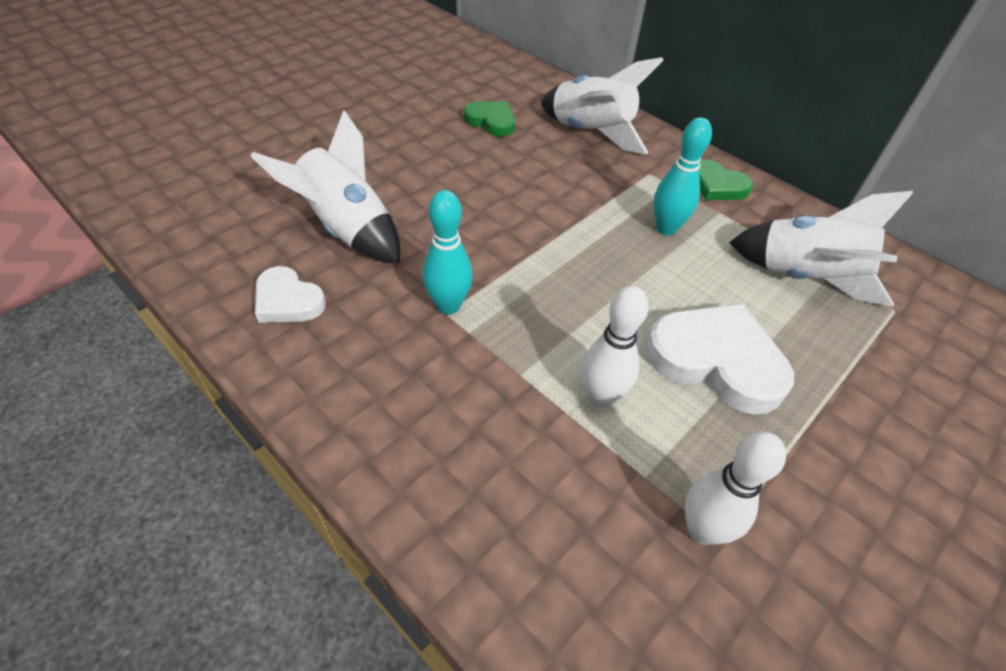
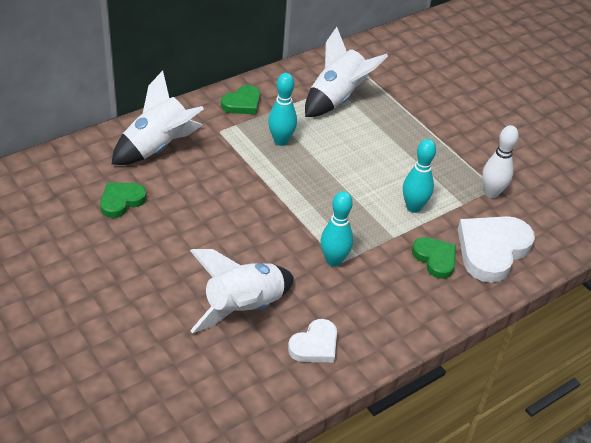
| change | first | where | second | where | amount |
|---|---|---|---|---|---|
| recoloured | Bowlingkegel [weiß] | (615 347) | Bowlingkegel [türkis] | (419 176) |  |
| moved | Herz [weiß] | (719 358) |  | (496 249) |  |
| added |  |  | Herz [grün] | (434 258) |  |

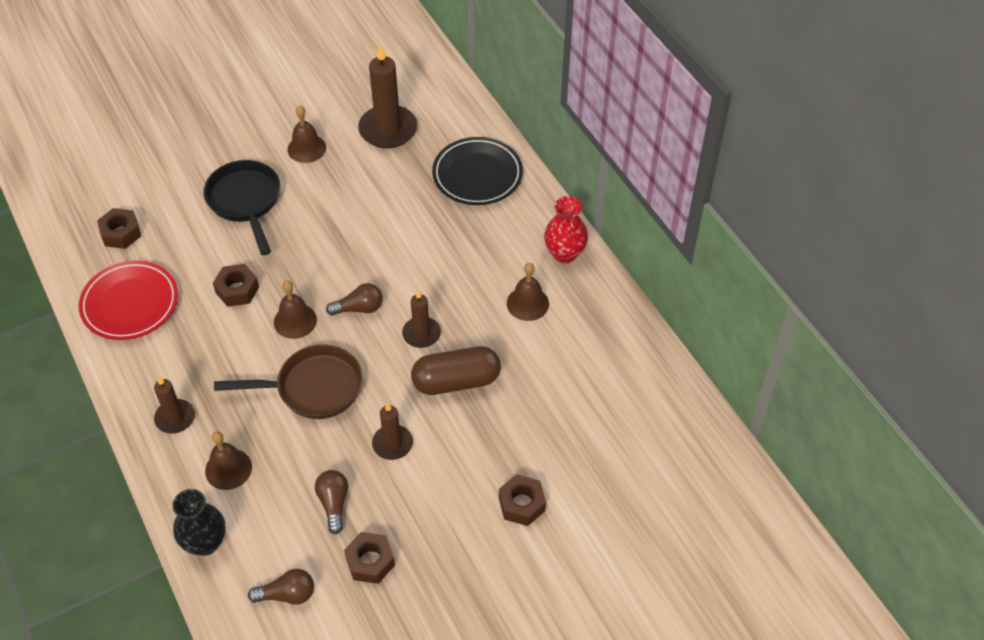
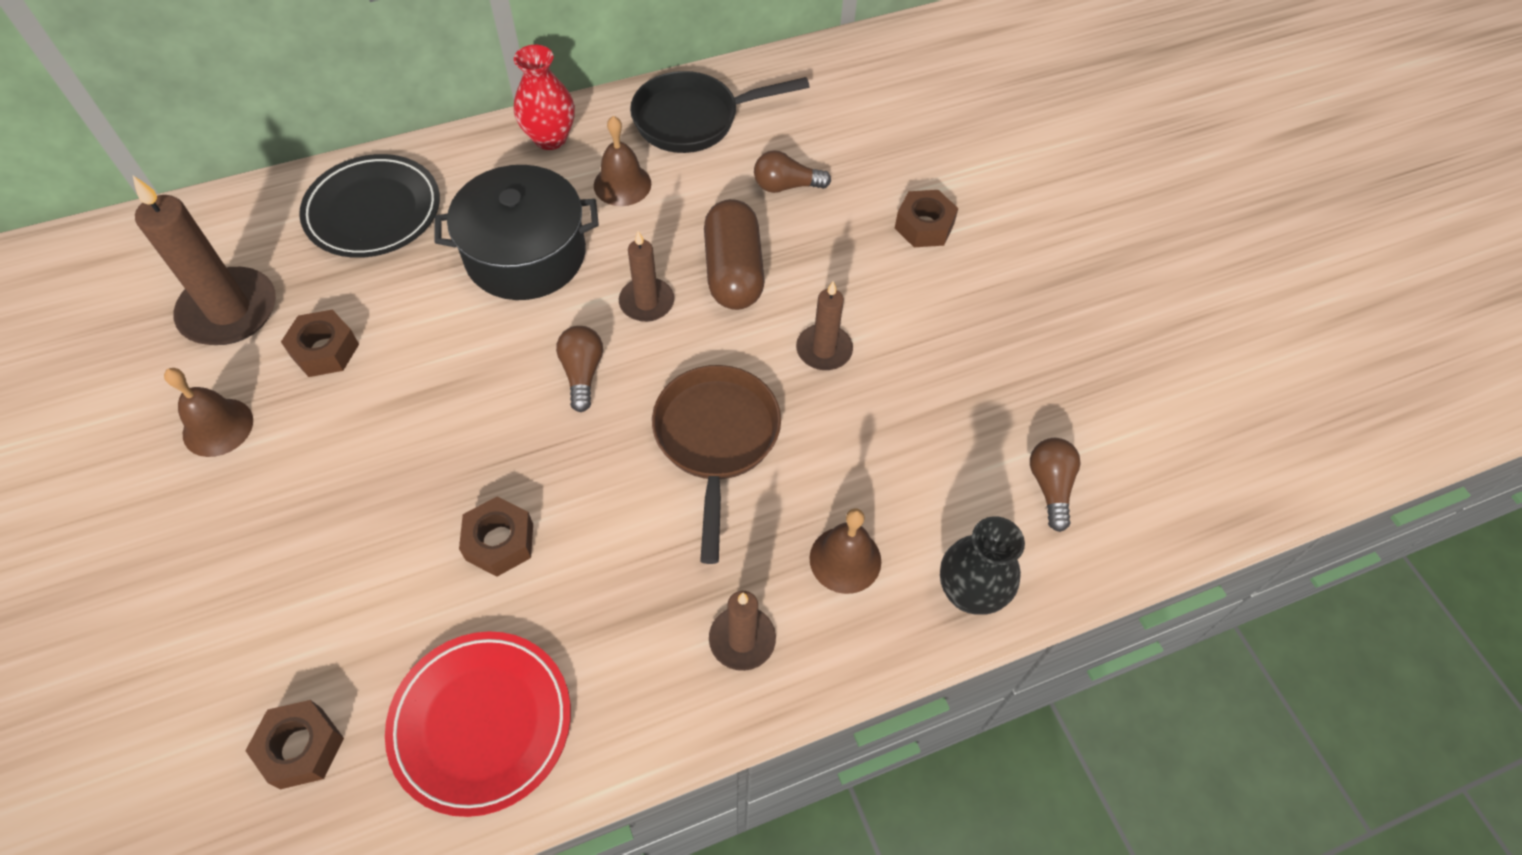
| change | first | where | second | where | amount |
|---|---|---|---|---|---|
| moved | Pfanne [schwarz] | (242 207) |  | (719 112) |  |
| removed | Glocke [braun] | (295 309) |  |  |  |
| moved | Glühbirne [braun] | (331 502) |  | (792 171) |  |
| moved | Sechskantmutter [braun] | (369 558) |  | (320 343) |  |
| added |  |  | Kochtopf [schwarz] | (516 232) |  |

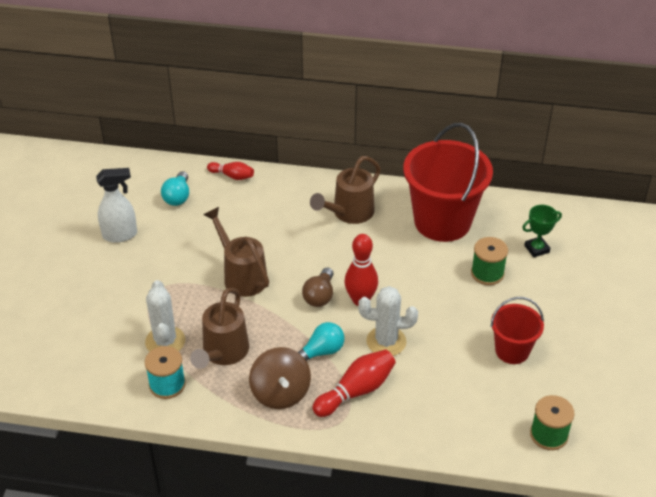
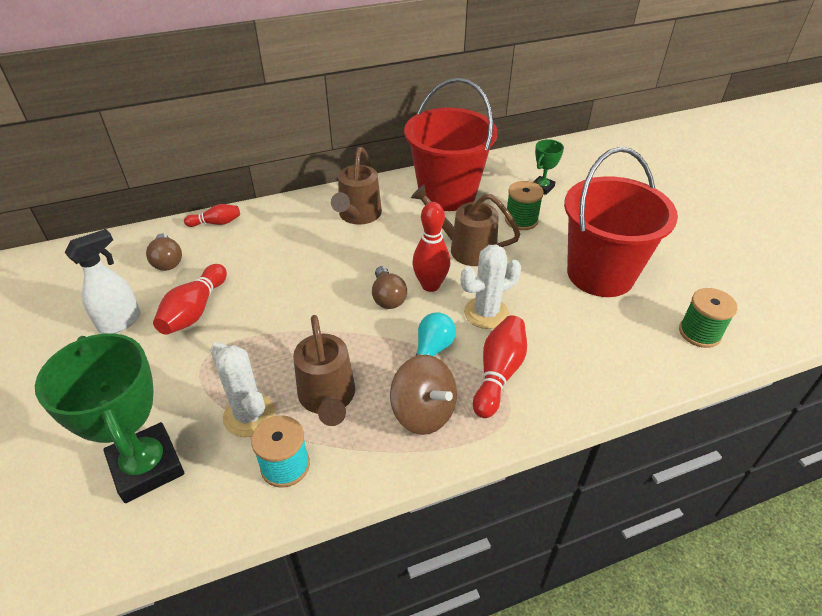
| change | first | where | second | where | amount |
|---|---|---|---|---|---|
| recoloured | Glühbirne [türkis] | (175 188) | Glühbirne [braun] | (164 252) |  |
| moved | Gießkanne [braun] | (236 252) |  | (466 225) |  |
| resized | Eimer [rot] | (517 330) |  | (621 222) | x1.87 |
| added |  |  | Pokal [grün] | (109 418) |  |
| added |  |  | Bowlingkegel [rot] | (190 299) |  |

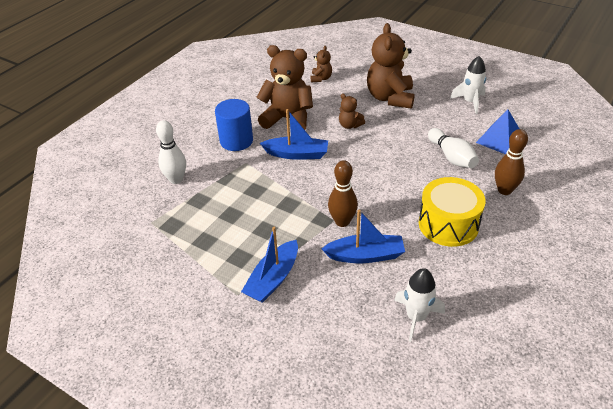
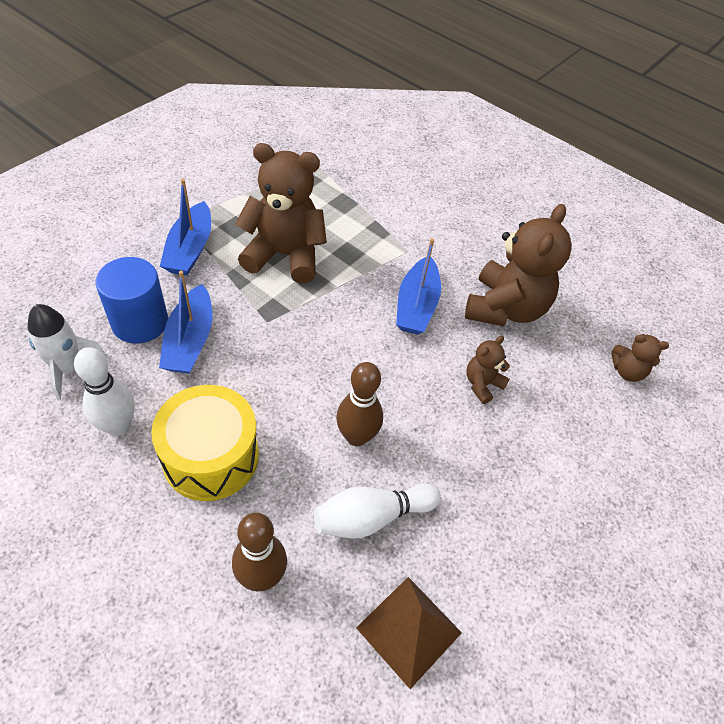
| change | first | where | second | where | amount |
|---|---|---|---|---|---|
| moved | Bowlingkegel [weiß] | (171 152) |  | (104 391) |  |
| moved | Vollzylinder [blau] | (234 125) |  | (131 300) |  |
| turned | Boot [blau] | (269 265) |  | (185 227) | 120 degrees counterclockwise |
| moved | Bowlingkegel [braun] | (343 193) |  | (359 404) |  |
| moved | Teddybär [braun] | (391 66) |  | (281 213) |  |
| removed | Rakete [weiß] | (468 85) |  |  |  |
| recoloured | Pyramide [blau] | (497 132) | Pyramide [braun] | (409 633) |  |

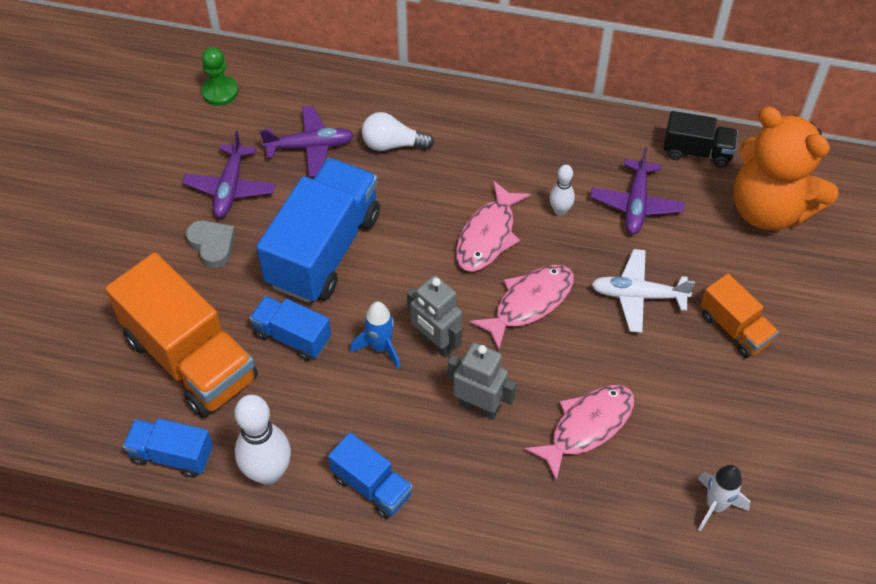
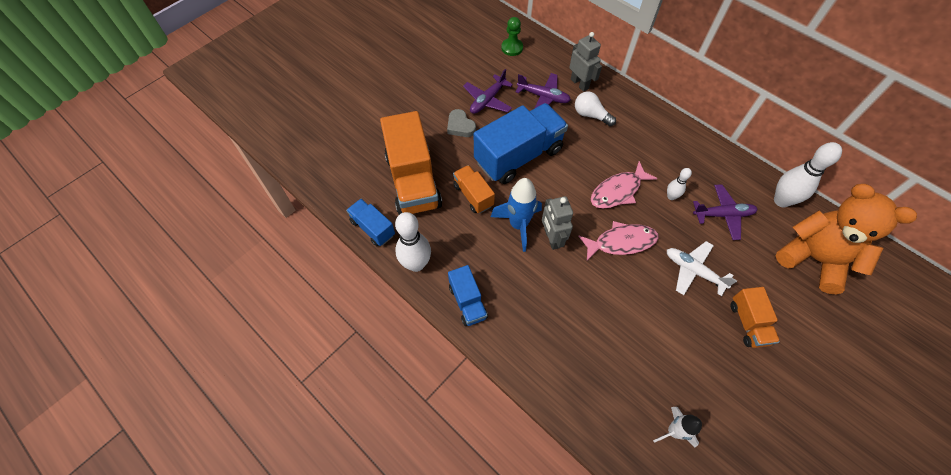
| change | first | where | second | where | amount |
|---|---|---|---|---|---|
| turned | Herz [grau] | (210 244) |  | (461 123) | 150 degrees clockwise |
| recoloured | Lastwagen [blau] | (290 328) | Lastwagen [orange] | (474 189) |  |
| resized | Rakete [blau] | (375 335) |  | (516 215) | x1.53 |
| moved | Roboter [grau] | (482 381) |  | (585 62) |  |
| removed | Fisch [rosa] | (579 433) |  |  |  |
| turned | Flugzeug [lila] | (637 190) |  | (725 212) | 135 degrees counterclockwise |
| replaced | Lastwagen [schwarz] | (700 139) | Bowlingkegel [weiß] | (808 174) |  |
| turned | Teddybär [orange] | (785 168) |  | (846 239) | 150 degrees clockwise |

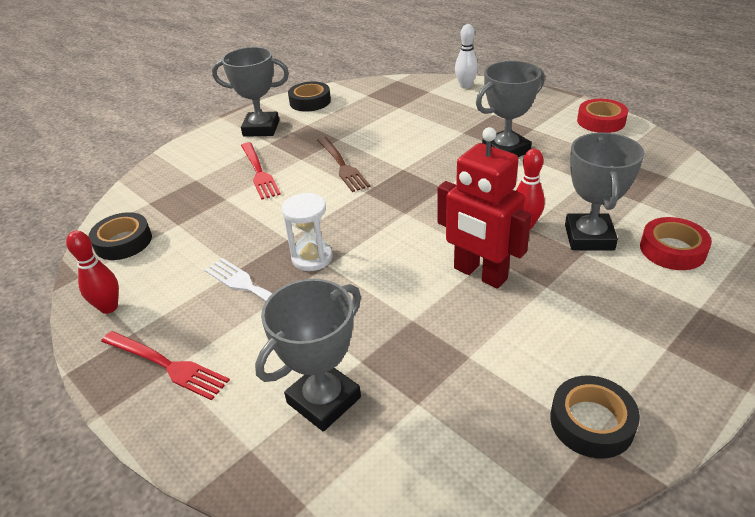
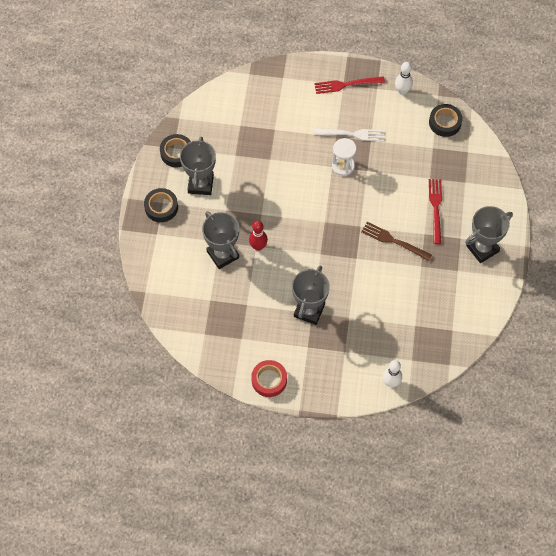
| change | first | where | second | where | amount |
|---|---|---|---|---|---|
| recoloured | Bowlingkegel [rot] | (92 272) | Bowlingkegel [weiß] | (404 78) |  |
| turned | Gabel [rot] | (261 171) |  | (435 211) | 60 degrees clockwise |
| moved | Pokal [grau] | (308 355) |  | (198 166) |  |
| moved | Klebeband [schwarz] | (309 96) |  | (161 205) |  |
| removed | Roboter [rot] | (484 208) |  |  |  |
| removed | Klebeband [rot] | (676 243) |  |  |  |

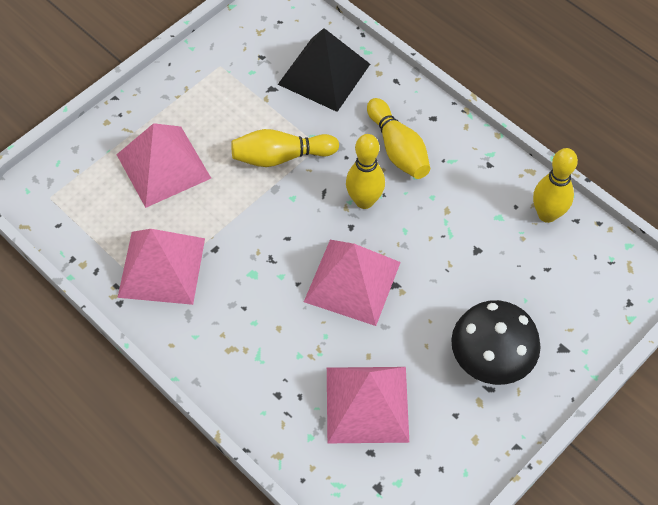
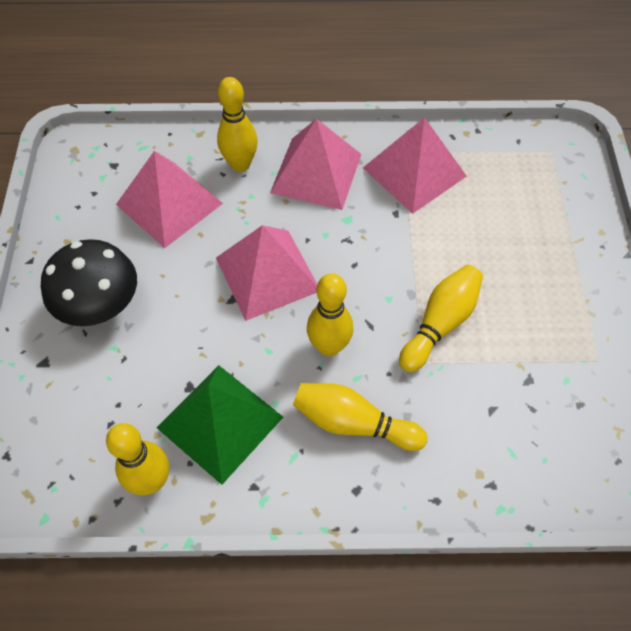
| change | first | where | second | where | amount |
|---|---|---|---|---|---|
| moved | Pyramide [rosa] | (163 165) |  | (315 164) |  |
| removed | Pyramide [schwarz] | (324 70) |  |  |  |
| added |  |  | Pyramide [grün] | (220 425) |  |
| added |  |  | Bowlingkegel [gelb] | (237 124) |  |

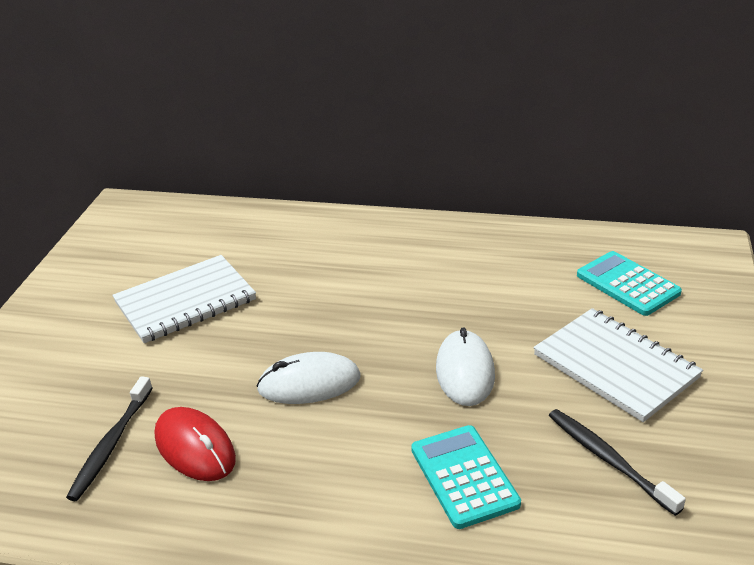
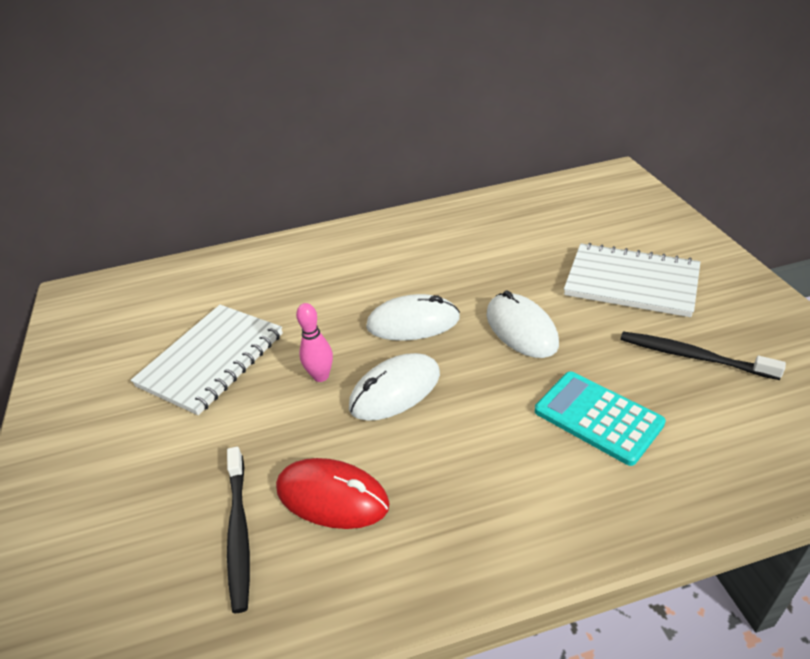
| change | first | where | second | where | amount |
|---|---|---|---|---|---|
| removed | Taschenrechner [türkis] | (629 283) |  |  |  |
| added |  |  | Bowlingkegel [rosa] | (314 342) |  |
| added |  |  | Computermaus [weiß] | (413 317) |  |

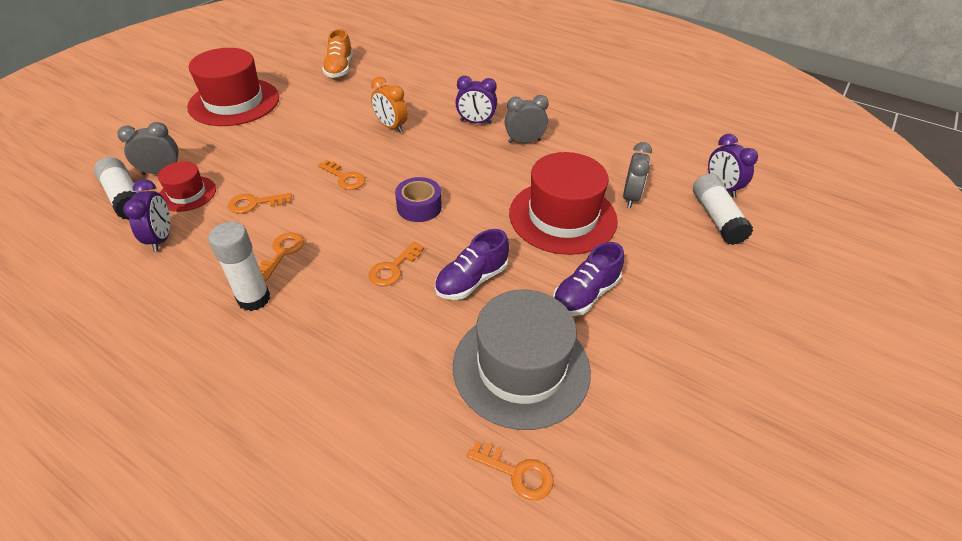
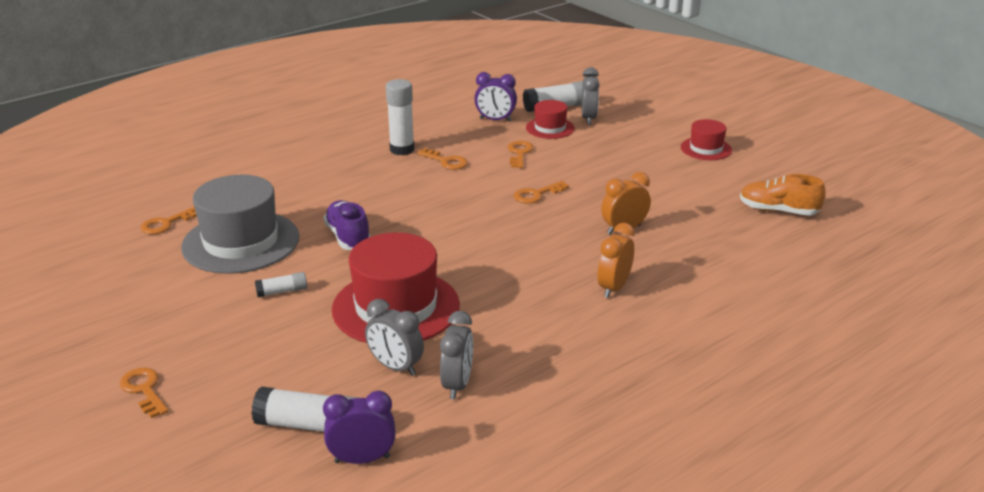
| change | first | where | second | where | amount |
|---|---|---|---|---|---|
| resized | Hut [rot] | (233 87) |  | (706 139) | x0.52 |
| moved | Schlüssel [orange] | (396 264) |  | (144 393) |  |
| removed | Klebeband [lila] | (418 199) |  |  |  |
| recoloured | Wecker [lila] | (476 100) | Wecker [orange] | (616 260) |  |
| moved | Wecker [grau] | (527 119) |  | (456 355) |  |
| replaced | Schuh [lila] | (588 279) | Klebestift [weiß] | (281 284) |  |

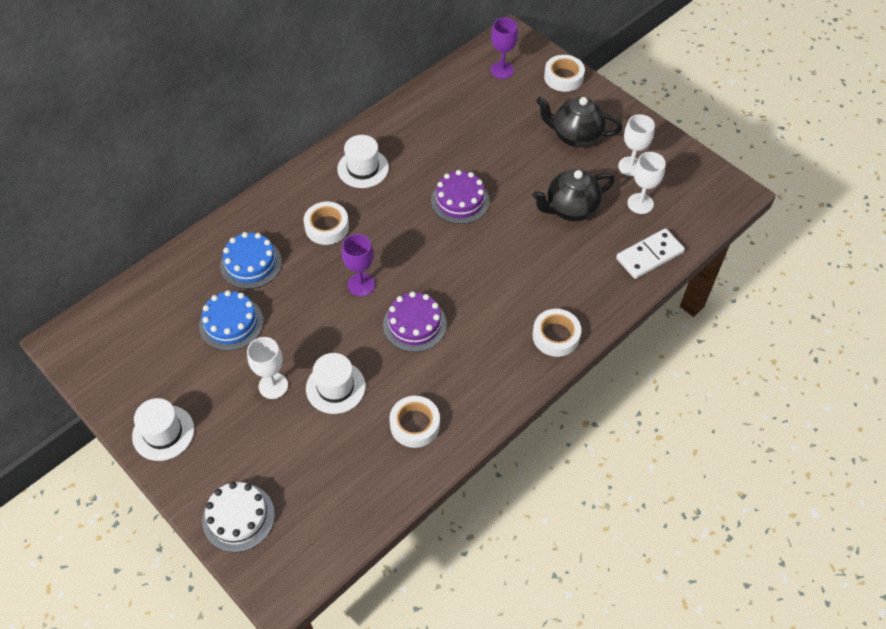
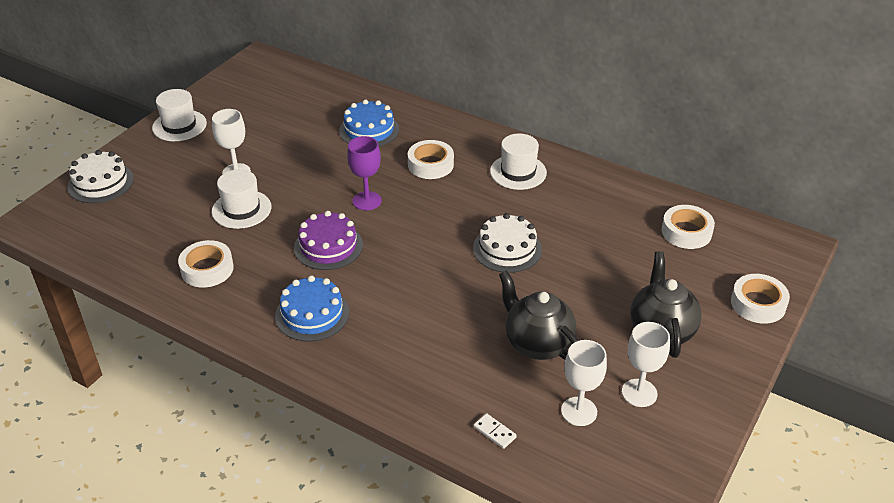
| change | first | where | second | where | amount |
|---|---|---|---|---|---|
| moved | Kuchen [blau] | (231 320) |  | (312 309) |  |
| recoloured | Kuchen [lila] | (460 197) | Kuchen [weiß] | (507 243) |  |
| removed | Kelch [lila] | (504 48) |  |  |  |
| moved | Klebeband [weiß] | (556 333) |  | (688 227) |  |
| resized | Dominostein [weiß] | (650 253) |  | (495 431) | x0.47 |

